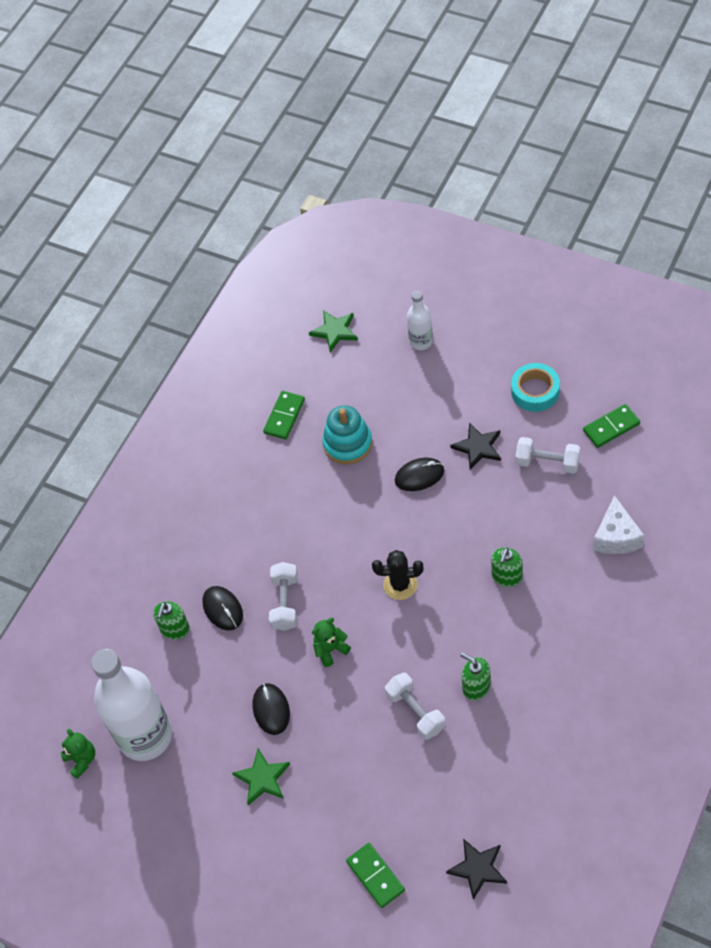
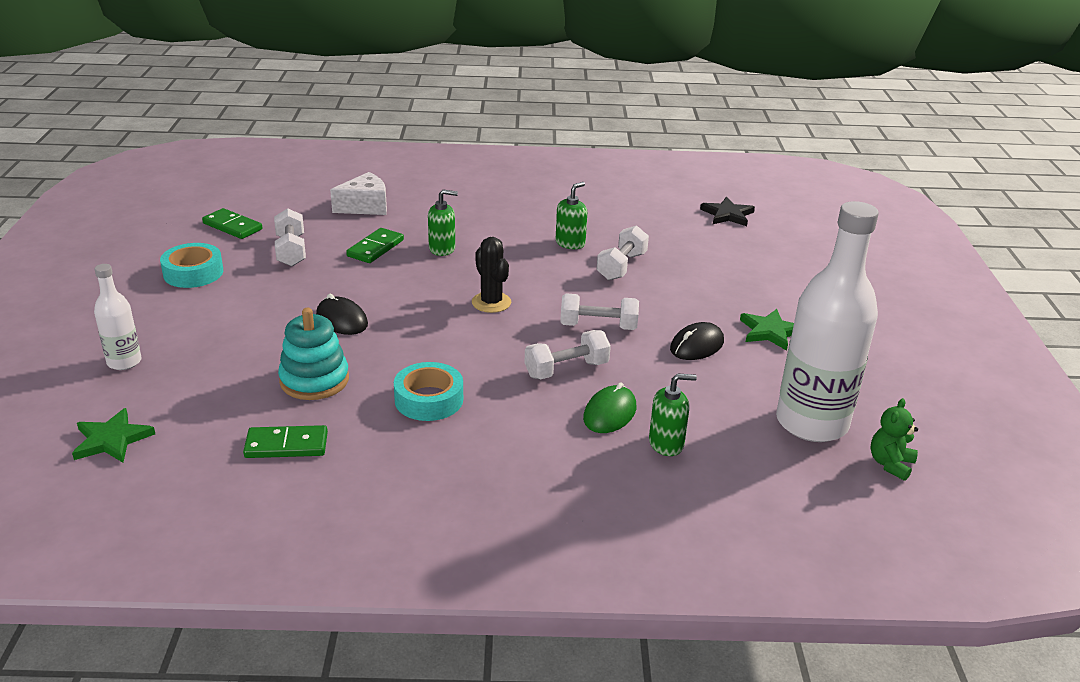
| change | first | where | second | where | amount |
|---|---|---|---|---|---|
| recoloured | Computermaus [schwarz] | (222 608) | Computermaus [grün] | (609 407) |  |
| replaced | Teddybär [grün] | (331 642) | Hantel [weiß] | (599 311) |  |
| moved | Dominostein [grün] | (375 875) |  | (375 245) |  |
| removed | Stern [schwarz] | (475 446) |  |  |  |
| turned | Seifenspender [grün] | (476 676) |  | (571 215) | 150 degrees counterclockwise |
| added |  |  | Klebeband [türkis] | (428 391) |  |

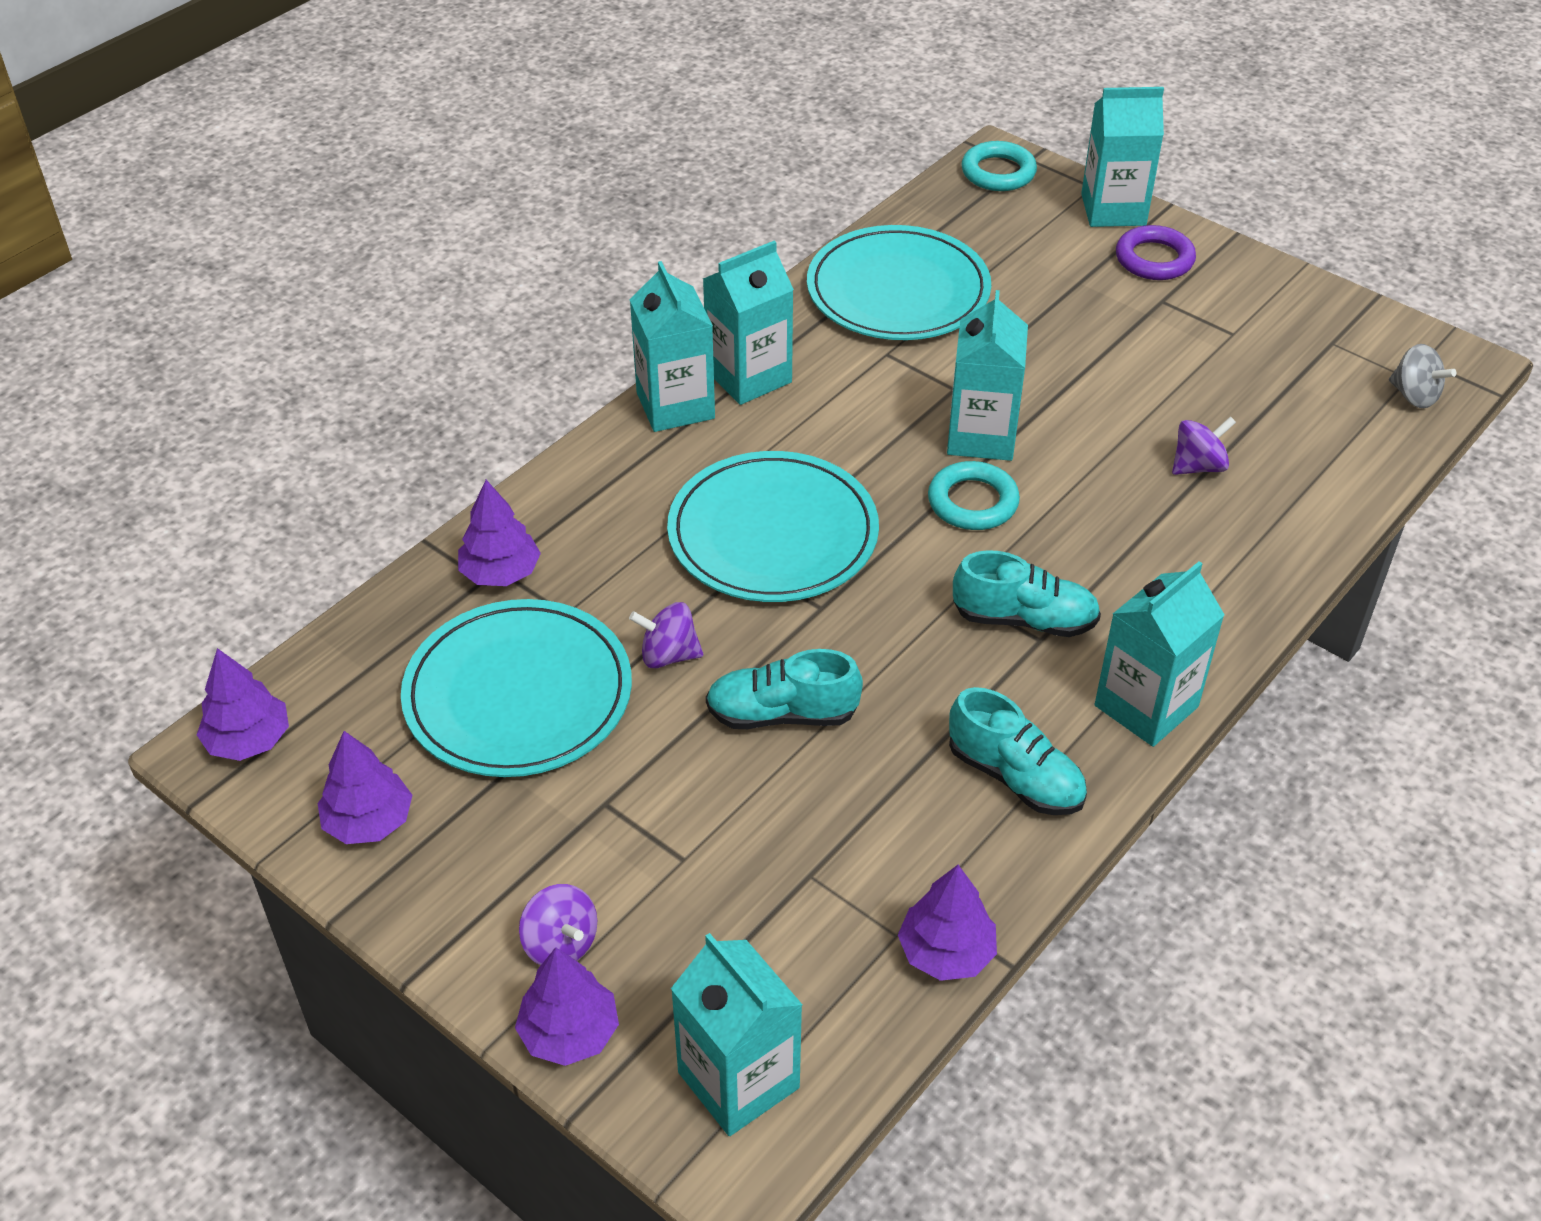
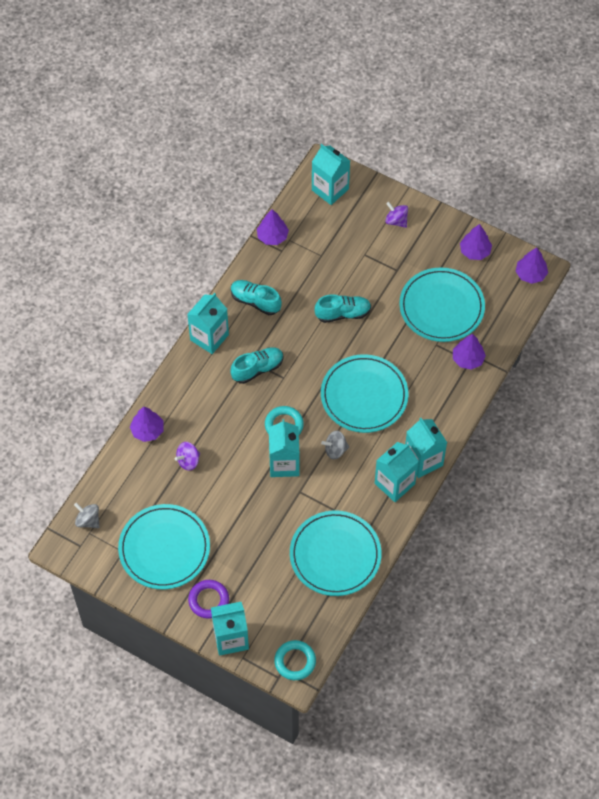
| change | first | where | second | where | amount |
|---|---|---|---|---|---|
| moved | Baum [lila] | (567 1006) |  | (146 424) |  |
| removed | Kreisel [lila] | (666 635) |  |  |  |
| turned | Schuh [türkis] | (1027 593) |  | (257 365) | 150 degrees clockwise |
| added |  |  | Teller [türkis] | (164 546) |  |
| added |  |  | Kreisel [grau] | (335 444) |  |

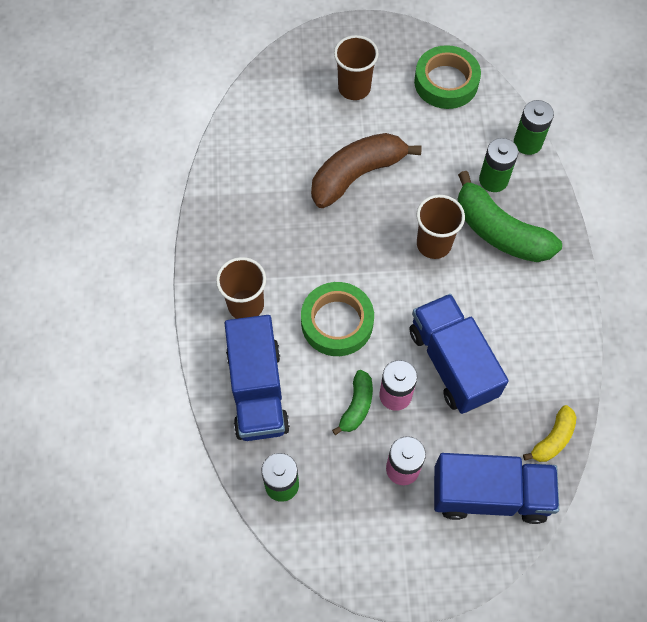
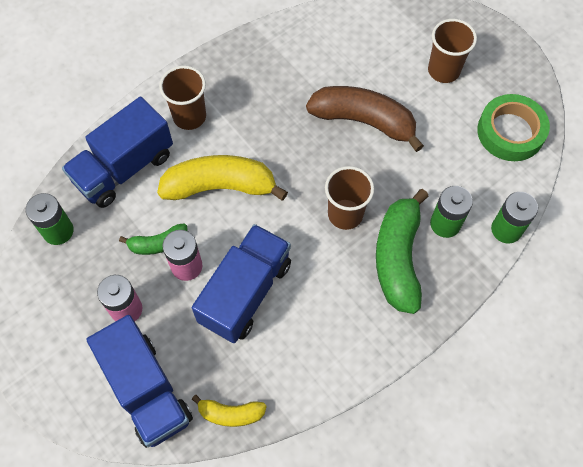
| change | first | where | second | where | amount |
|---|---|---|---|---|---|
| replaced | Klebeband [grün] | (337 319) | Banane [gelb] | (222 177) |  |

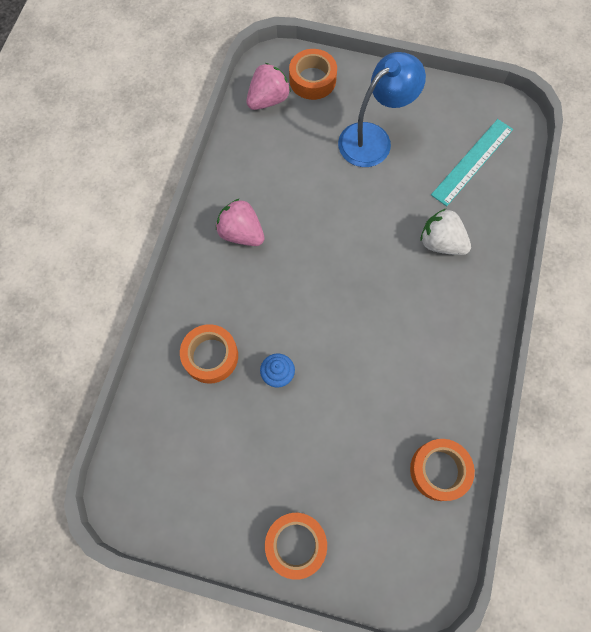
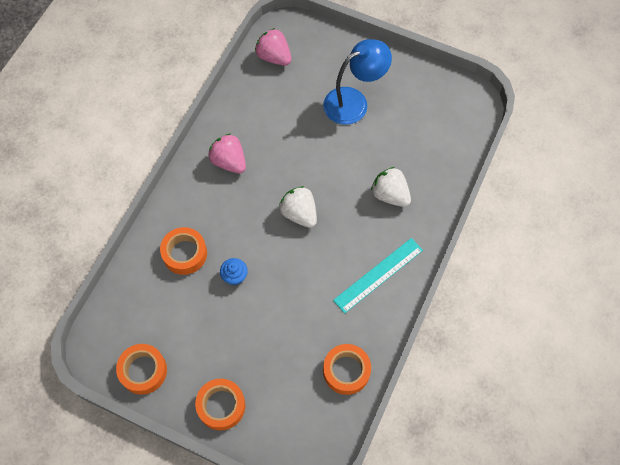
| change | first | where | second | where | amount |
|---|---|---|---|---|---|
| turned | Erdbeere [rosa] | (268 86) |  | (273 47) | 105 degrees counterclockwise |
| moved | Klebeband [orange] | (313 74) |  | (141 369) |  |
| moved | Lineal [türkis] | (472 162) |  | (378 276) |  |
| added |  |  | Erdbeere [weiß] | (298 207) |  |

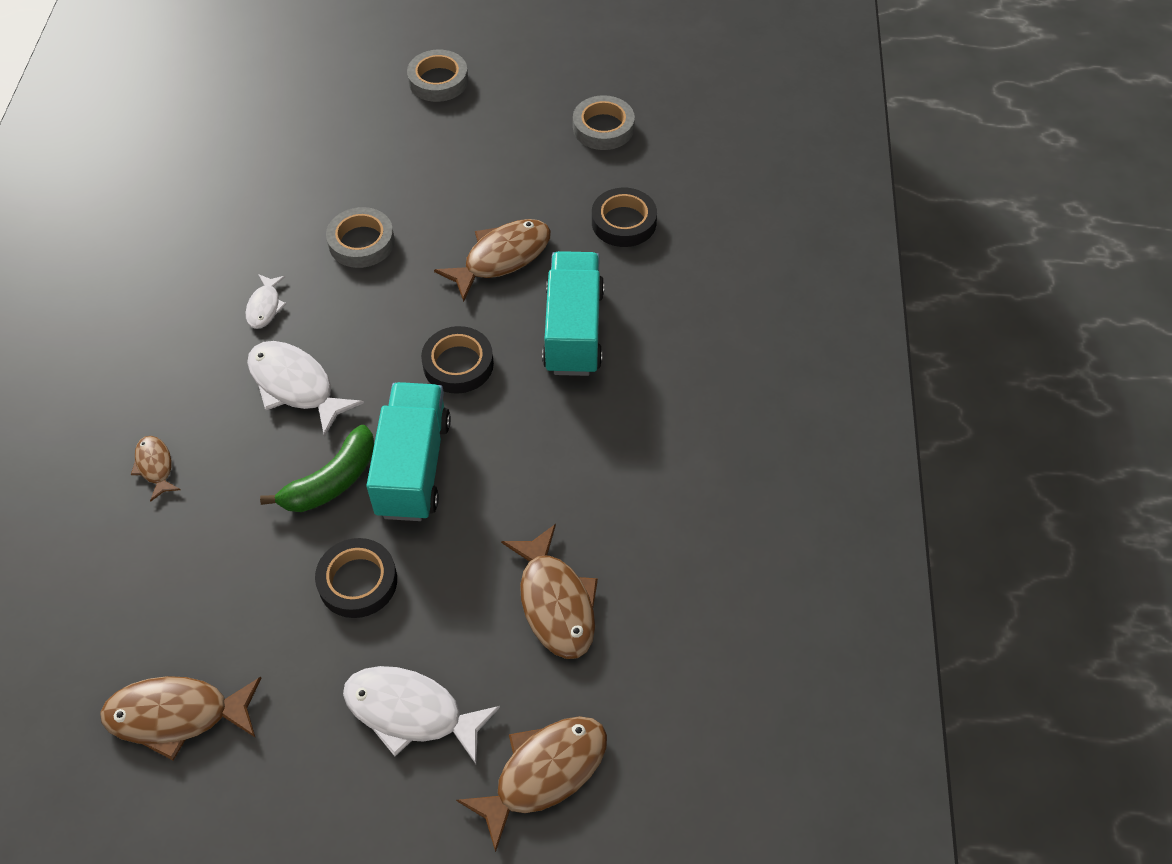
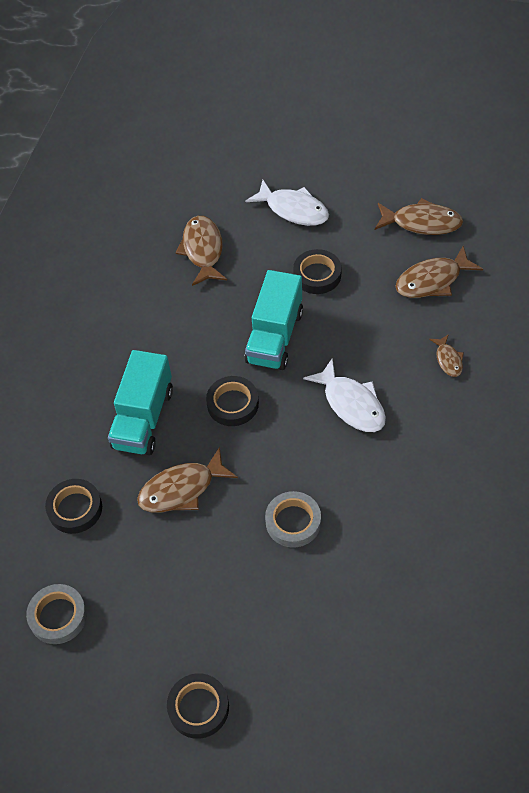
| change | first | where | second | where | amount |
|---|---|---|---|---|---|
| removed | Fisch [weiß] | (266 301) |  |  |  |
| removed | Banane [grün] | (317 468) |  |  |  |
| recoloured | Klebeband [grau] | (437 76) | Klebeband [schwarz] | (198 706) |  |
| moved | Fisch [braun] | (531 784) |  | (439 272) |  |

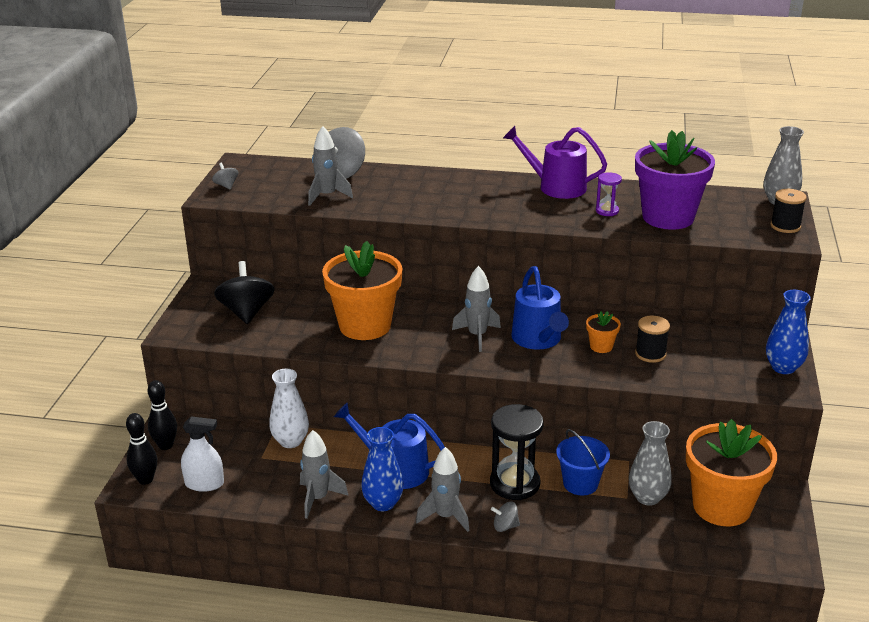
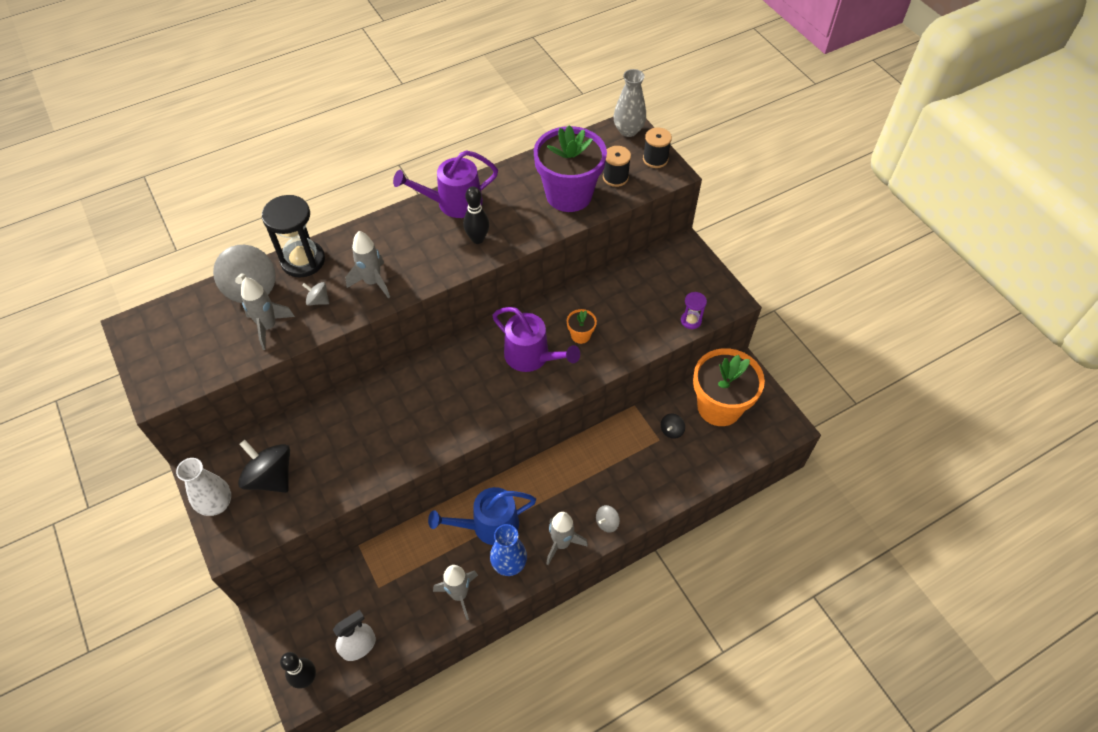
| change | first | where | second | where | amount |
|---|---|---|---|---|---|
| moved | Bowlingkegel [schwarz] | (162 415) |  | (476 215) |  |
| moved | Kreisel [grau] | (225 176) |  | (315 294) |  |
| moved | Vase [weiß] | (289 408) |  | (203 487) |  |
| removed | Blumentopf [orange] | (362 290) |  |  |  |
| moved | Rakete [grau] | (476 309) |  | (368 264) |  |
| moved | Sanduhr [schwarz] | (517 452) |  | (293 236) |  |
| recoloured | Gießkanne [blau] | (540 308) | Gießkanne [lila] | (536 339) |  |
| removed | Eimer [blau] | (583 462) |  |  |  |
| moved | Sanduhr [lila] | (609 194) |  | (694 310) |  |
| replaced | Vase [grau] | (650 463) | Kreisel [schwarz] | (673 426) |  |
| moved | Garnrolle [schwarz] | (652 339) |  | (617 166) |  |
| removed | Vase [blau] | (788 332) |  |  |  |

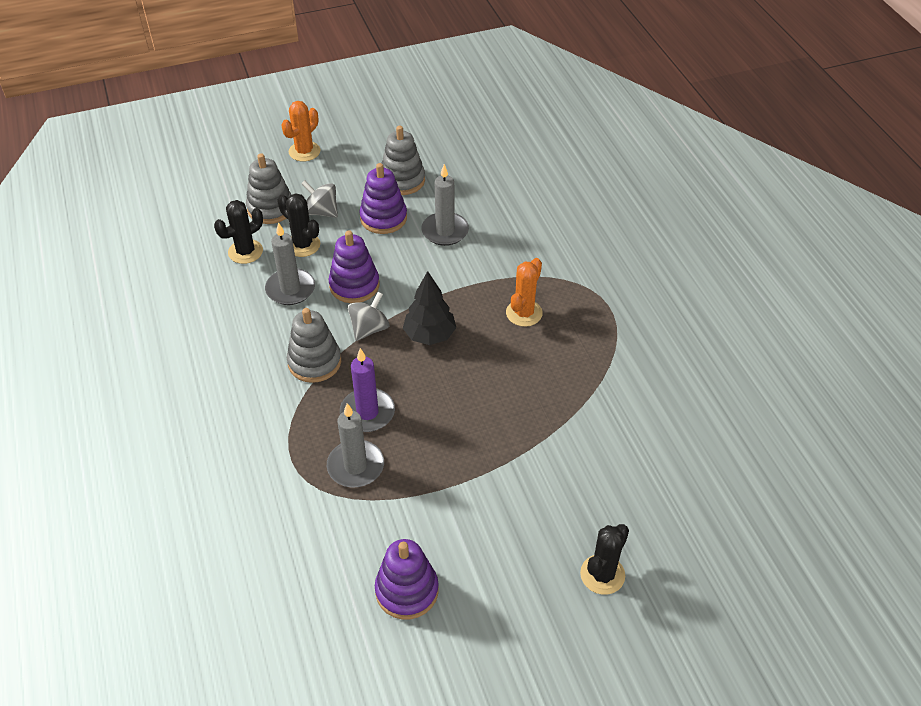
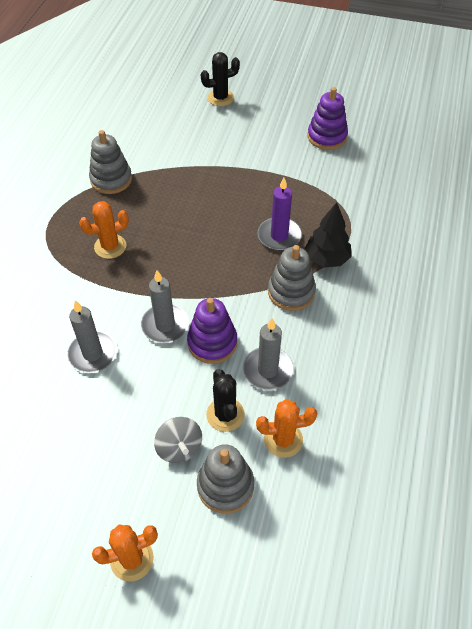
| change | first | where | second | where | amount |
|---|---|---|---|---|---|
| recoloured | Kaktus [schwarz] | (238 232) | Kaktus [orange] | (286 428) |  |
| moved | Kerze [grau] | (355 445) |  | (165 306) |  |
| removed | Kreisel [grau] | (368 316) |  |  |  |
| removed | Stapelspielzeug [lila] | (383 198) |  |  |  |
| moved | Stapelspielzeug [grau] | (403 160) |  | (110 162) |  |
| moved | Baum [schwarz] | (429 308) |  | (328 234) |  |

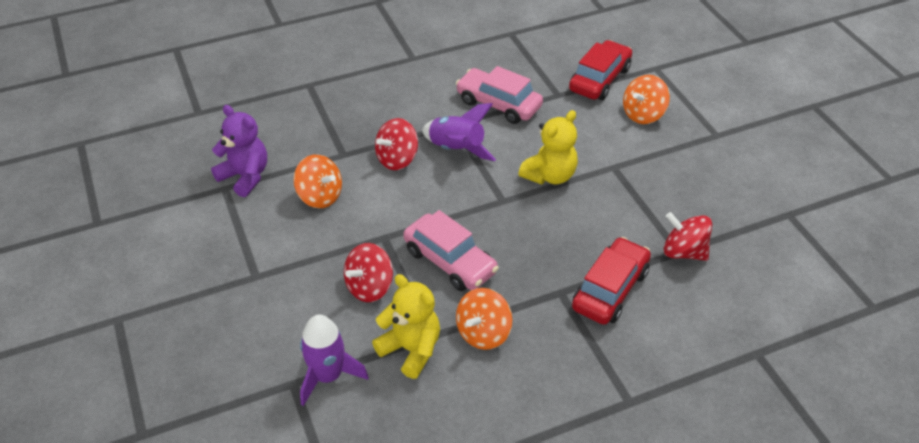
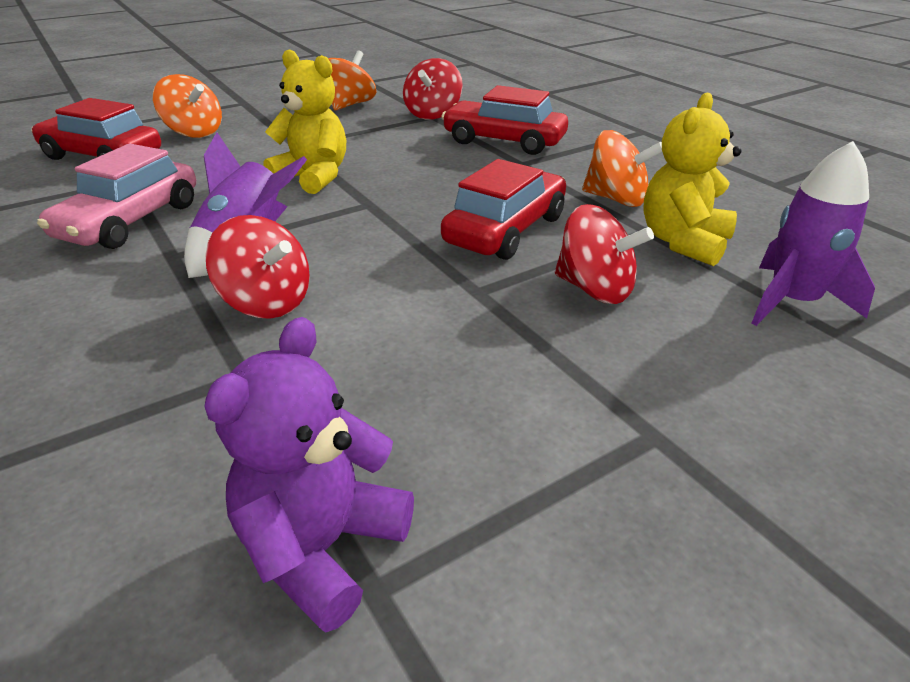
| change | first | where | second | where | amount |
|---|---|---|---|---|---|
| moved | Kreisel [orange] | (318 181) |  | (352 80) |  |
| recoloured | Auto [rosa] | (451 250) | Auto [rot] | (503 209) |  |

